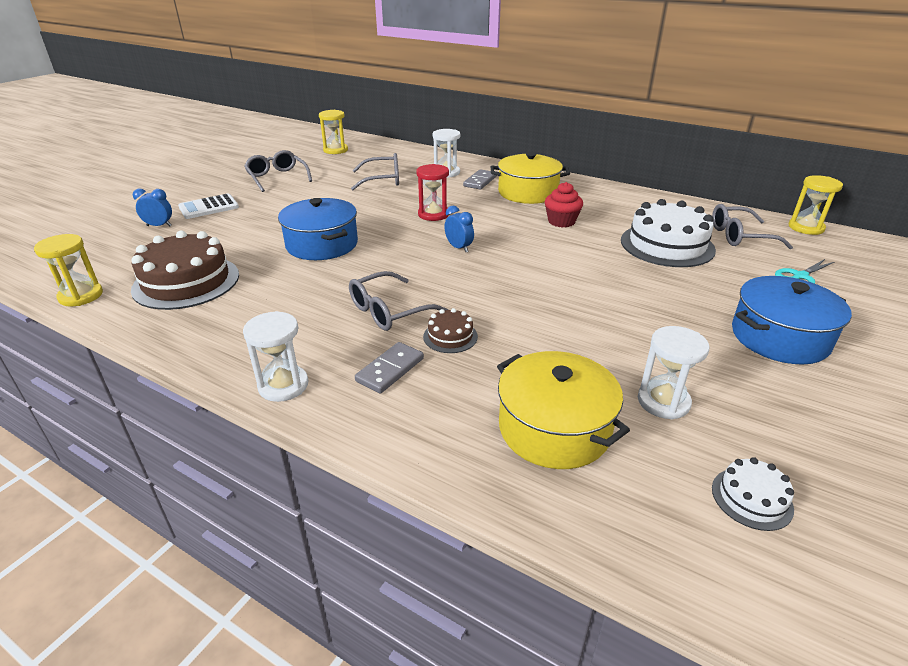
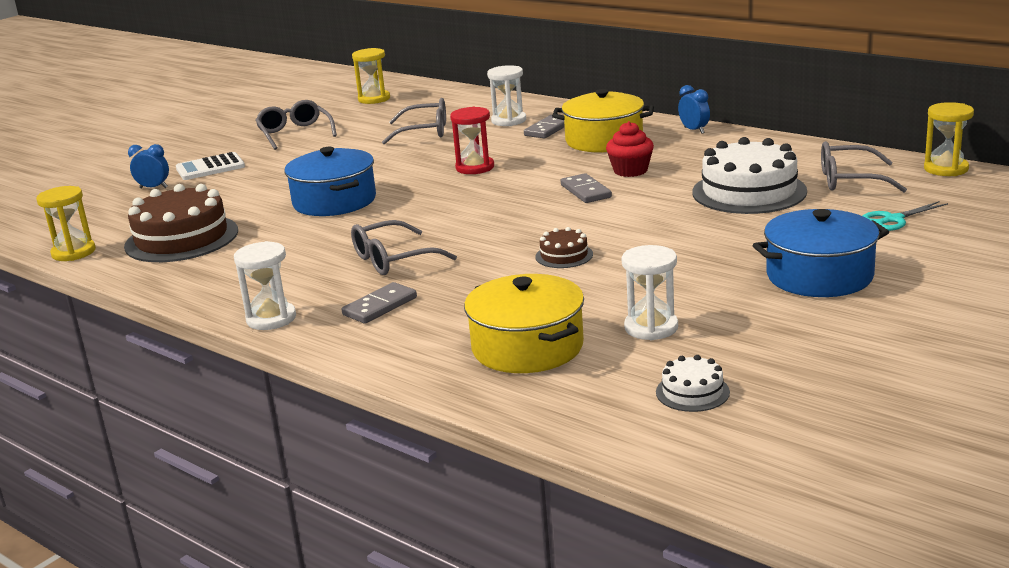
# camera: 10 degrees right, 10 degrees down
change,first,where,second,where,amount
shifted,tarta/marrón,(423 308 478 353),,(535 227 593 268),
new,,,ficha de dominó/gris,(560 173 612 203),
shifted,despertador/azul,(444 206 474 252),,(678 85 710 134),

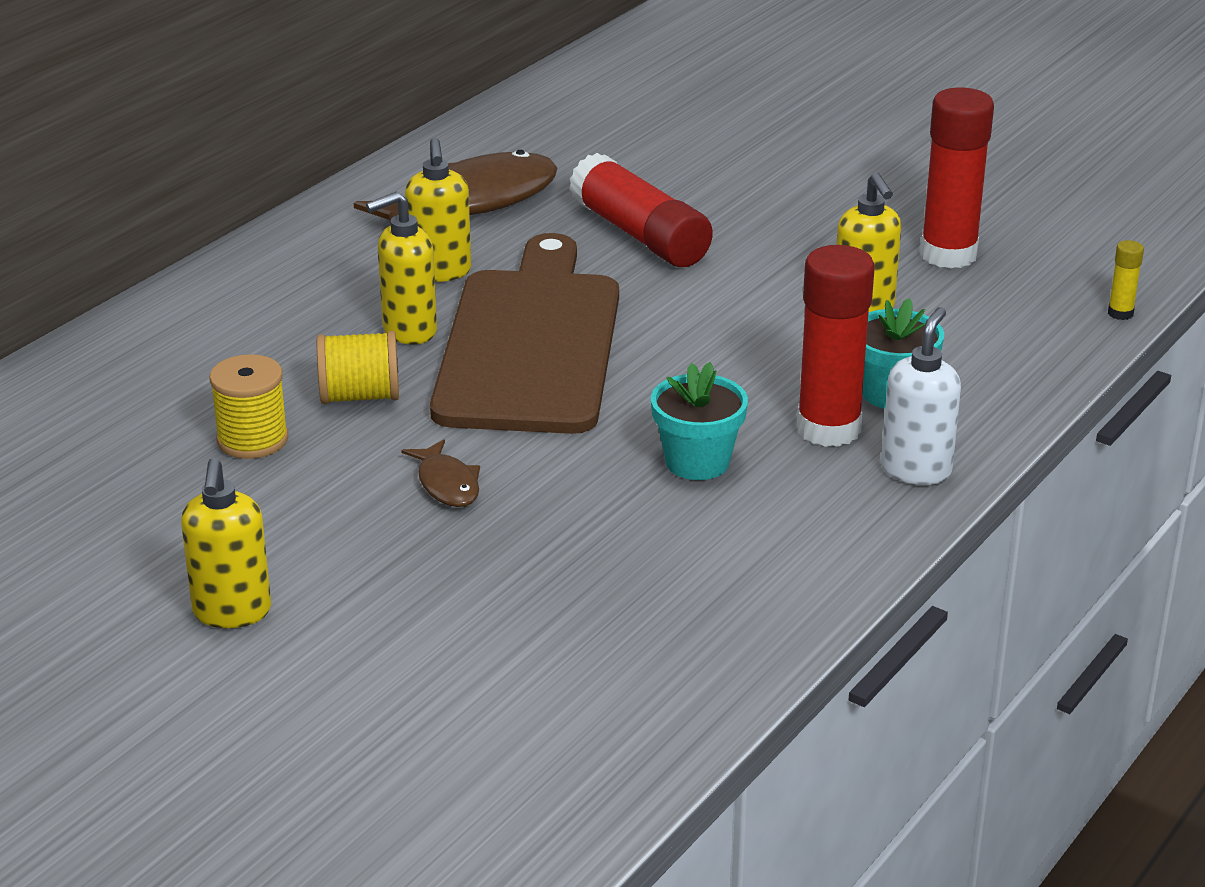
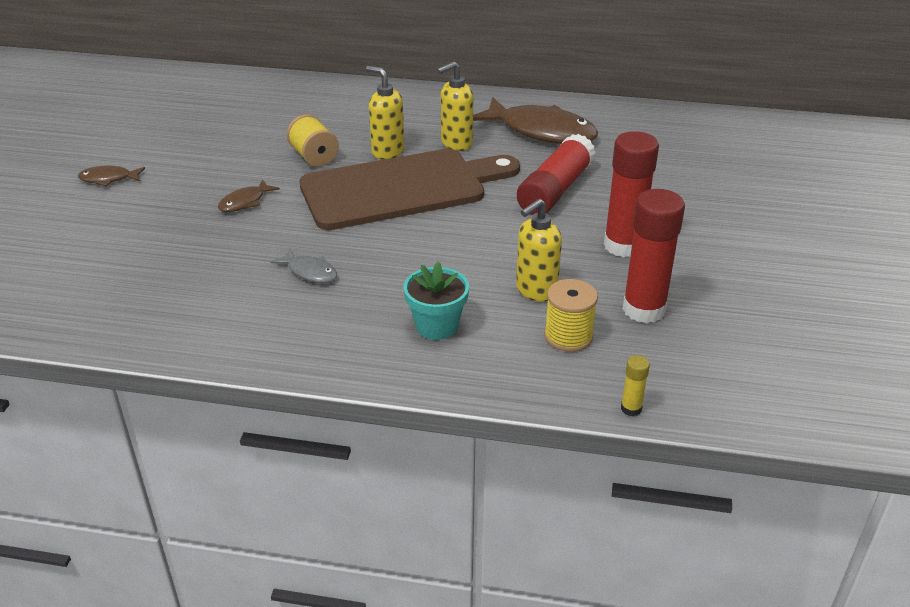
# camera: 65 degrees right, 5 degrees up
change,first,where,second,where,amount
swapped,dispensador de jabón/amarillo,(181 458 271 628),pez/marrón,(78 166 145 186),
swapped,maceta/turquesa,(651 362 748 480),pez/gris,(271 248 337 283),
shifted,carrete/amarillo,(209 354 288 459),,(544 279 598 352),
shifted,barra de pegamento/rojo,(797 245 875 447),,(604 131 659 257),
gone,dispensador de jabón/blanco,(881 307 961 485),,,

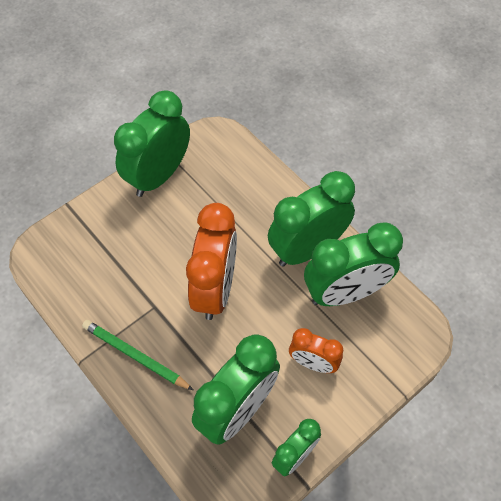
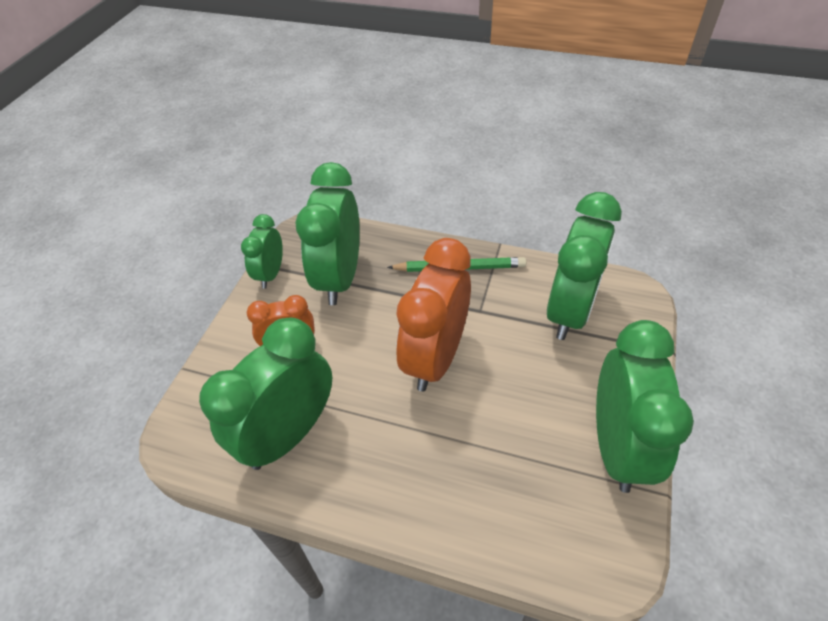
# camera: 150 degrees right, 10 degrees down
change,first,where,second,where,amount
rotated,despertador/naranja,(186 203 237 320),,(396 238 471 392),45 degrees clockwise
shifted,despertador/verde,(268 171 355 267),,(547 192 622 340),

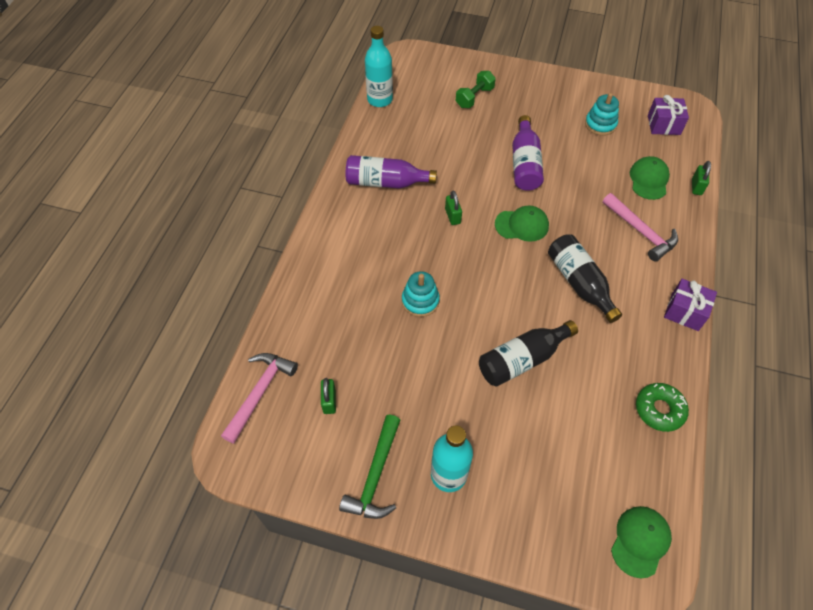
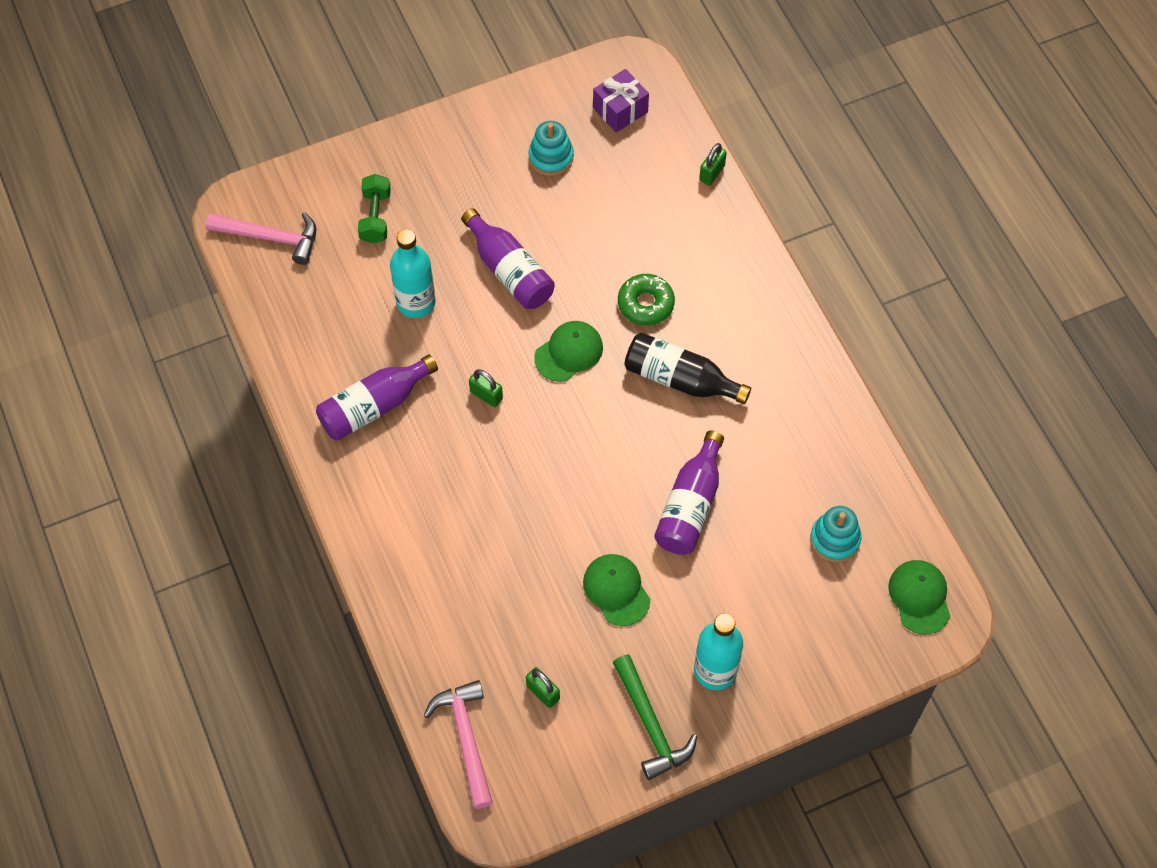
# camera: 40 degrees left, 5 degrees up
change,first,where,second,where,amount
shifted,martillo/rosa,(603 193 678 262),,(206 212 316 265),
shifted,botella/turquesa,(365 26 393 107),,(390 229 436 318),
shifted,gorra/verde,(630 156 670 200),,(583 554 651 626),
shifted,rosquilla/verde,(636 383 689 432),,(618 274 675 325),
repainted,botella/negro,(479 320 578 387),botella/morado,(654 431 724 555),
rotated,candado/verde,(692 161 711 195),,(699 143 727 185),60 degrees clockwise
shifted,juguete apilable/turquesa,(402 271 440 317),,(810 506 861 562),
gone,regalo/morado,(664 279 717 331),,,

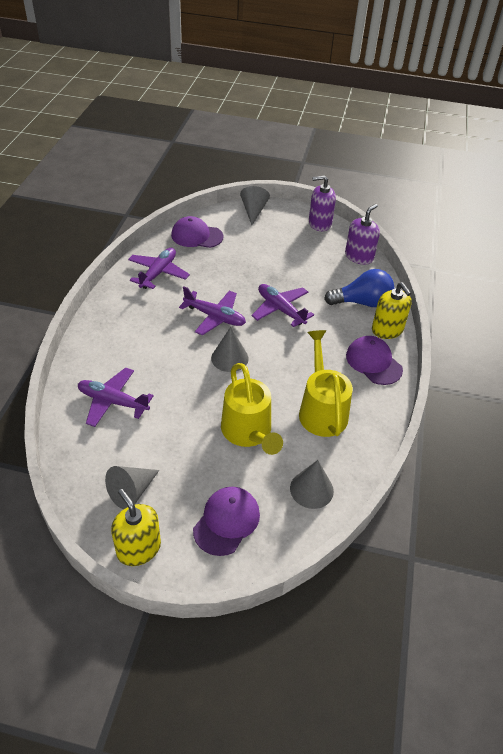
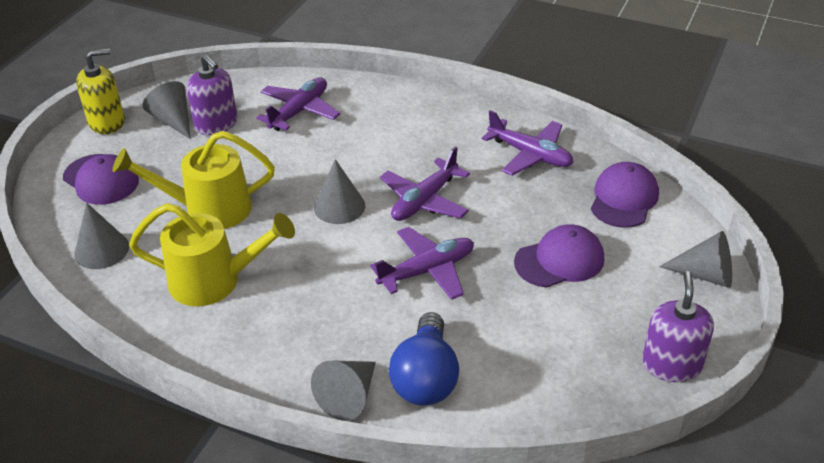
# camera: 105 degrees right, 5 degrees down
change,first,where,second,where,amount
shifted,dispensador de jabón/morado,(345 204 380 265),,(186 54 237 136),
swapped,dispensador de jabón/amarillo,(372 282 412 339),cono/gris,(311 361 376 420),
shifted,gorra/morado,(346 336 403 385),,(514 224 604 288),

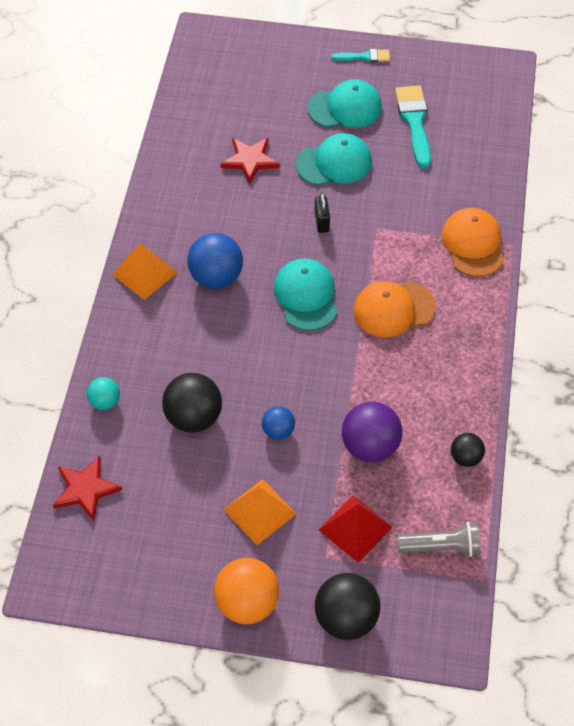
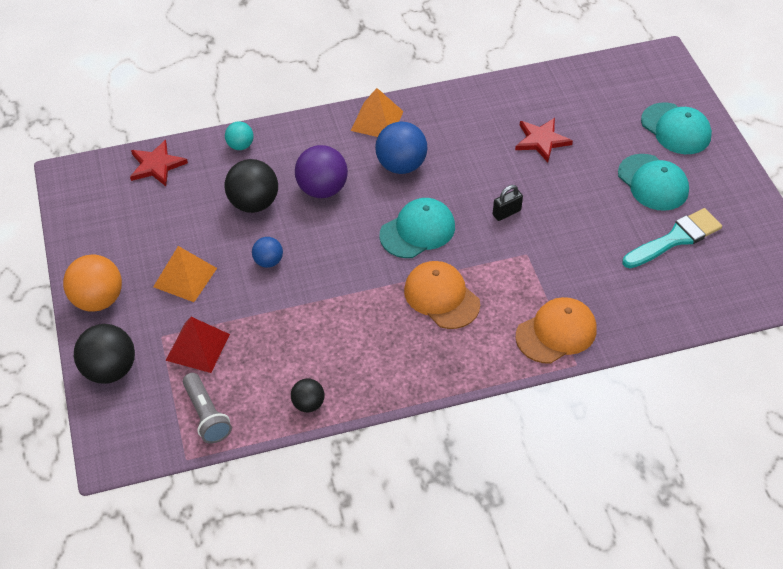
# camera: 65 degrees right, 5 degrees down
change,first,where,second,where,amount
shifted,pelota/morado,(342 401 402 462),,(295 145 348 198),
shifted,gorra/turquesa,(296 133 372 186),,(641 103 712 154),
gone,pincel/turquesa,(331 49 390 62),,,

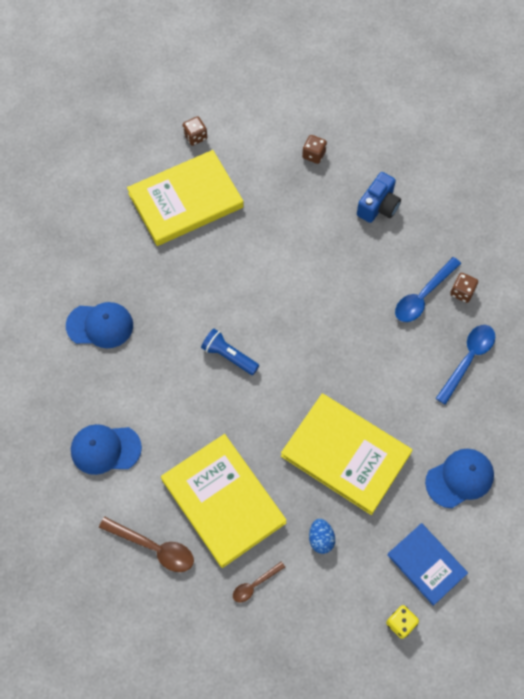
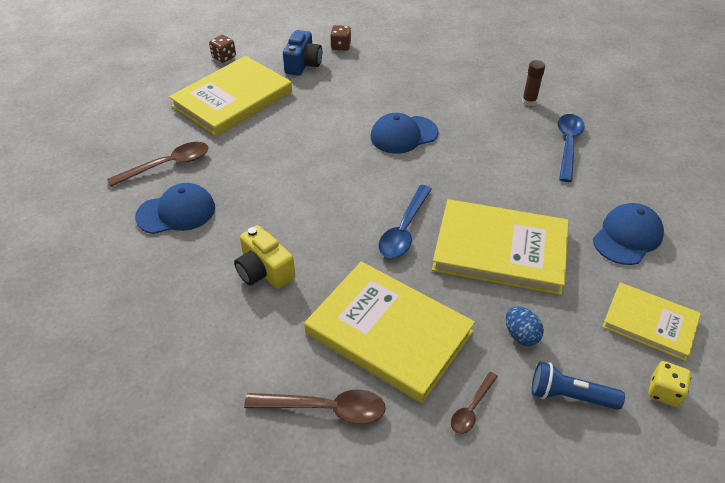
# camera: 20 degrees left, 20 degrees down
change,first,where,second,where,amount
new,,,cuchara/marrón,(107 142 209 187),
new,,,cámara/amarillo,(234 225 295 289),
shifted,cámara/azul,(357 172 401 223),,(283 30 322 76),
shifted,gorra/azul,(71 424 142 475),,(371 113 438 154),
shifted,cuchara/azul,(395 257 461 322),,(379 185 432 258),
swapped,dado/marrón,(450 273 478 303),barra de pegamento/marrón,(522 60 545 106),
shifted,lámpara de mano/azul,(201 329 259 375),,(532 362 625 410),
repainted,libro/azul,(387 523 468 606),libro/amarillo,(602 282 701 361),

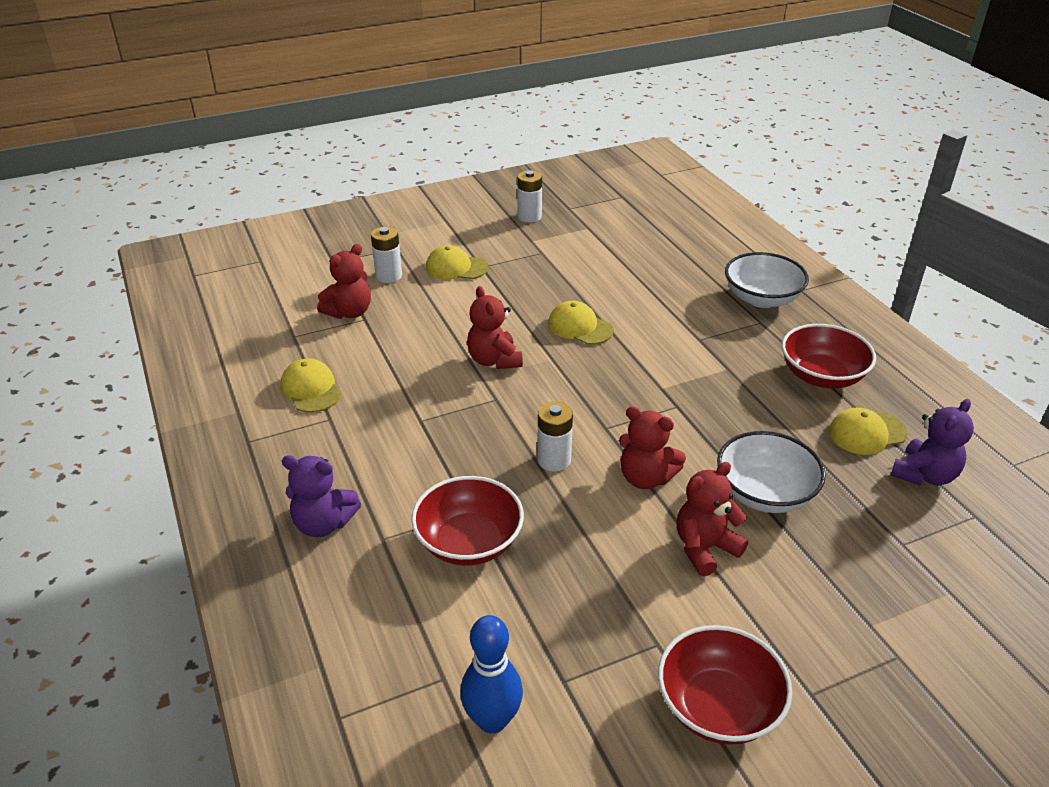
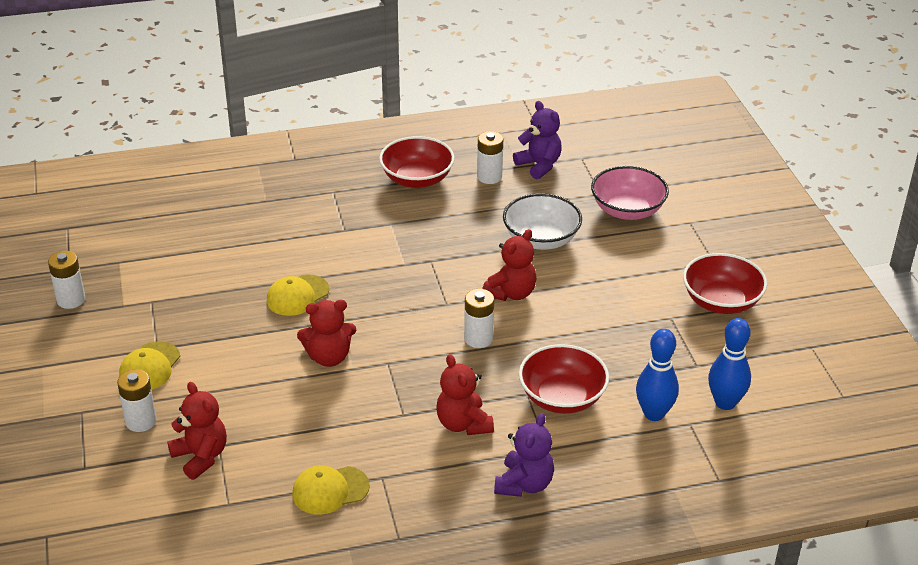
# camera: 80 degrees left, 0 degrees up
change,first,where,second,where,amount
shifted,osito/rojo,(677 462 748 577),,(436 354 494 435),
swapped,gorra/amarillo,(829 408 907 455),pila/blanco,(477 131 503 184),
new,,,cuenco/rosa,(591 166 669 220),
new,,,bolo/azul,(636 329 679 421),
gone,cuenco/blanco,(725 252 809 308),,,

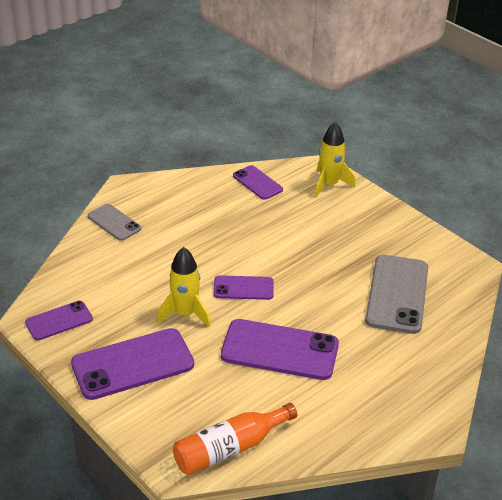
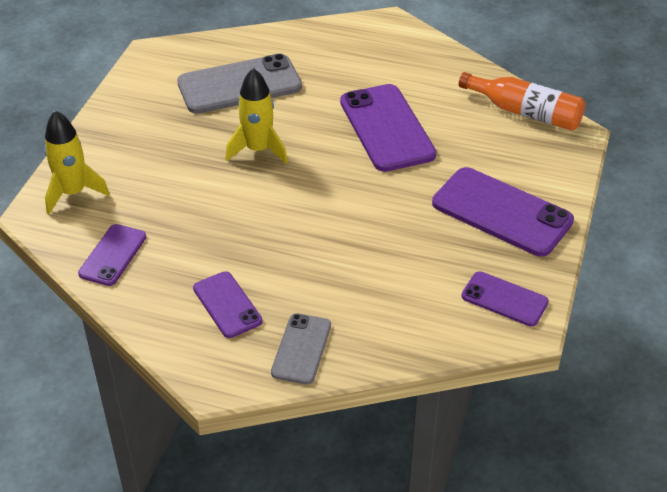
# camera: 120 degrees left, 5 degrees up
change,first,where,second,where,amount
shifted,móvil/morado,(214 275 274 300),,(193 271 262 338),
shifted,cohete/amarillo,(157 247 211 327),,(226 68 288 163),

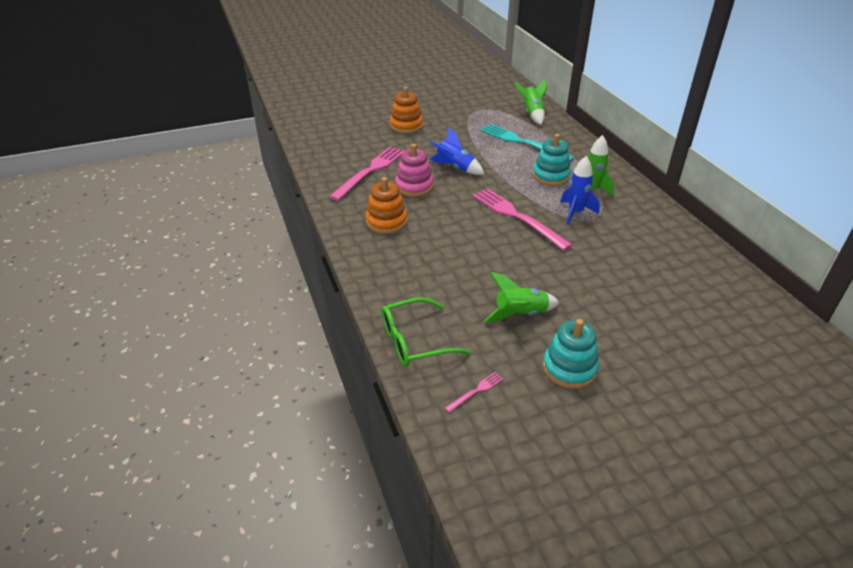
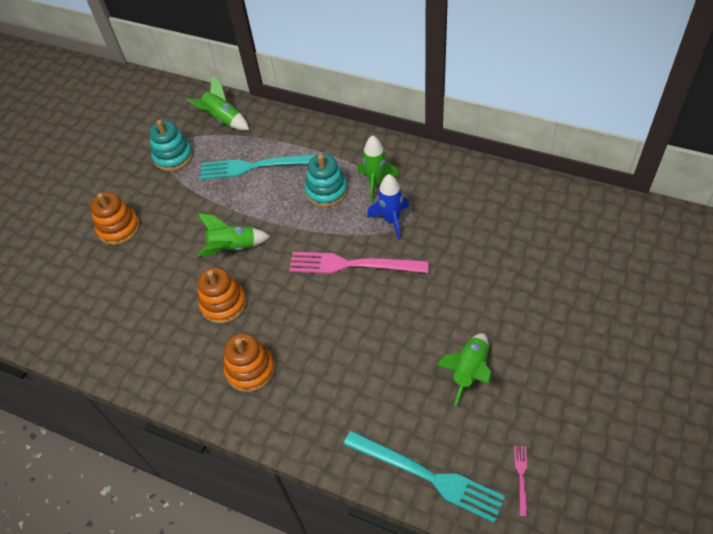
# camera: 40 degrees left, 15 degrees up
change,first,where,second,where,amount
shifted,juguete apilable/turquesa,(543 319 599 389),,(149 120 193 171),
repainted,cohete/azul,(430 127 484 175),cohete/verde,(197 213 271 257),
repainted,juguete apilable/rosa,(395 144 434 197),juguete apilable/naranja,(198 267 247 324),
swapped,gafas/verde,(381 297 471 367),tenedor/turquesa,(343 430 505 523),
gone,tenedor/rosa,(329 147 404 201),,,

